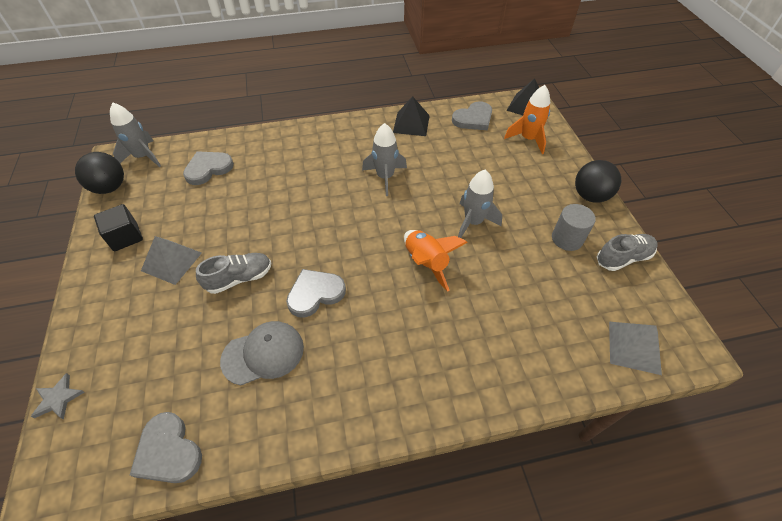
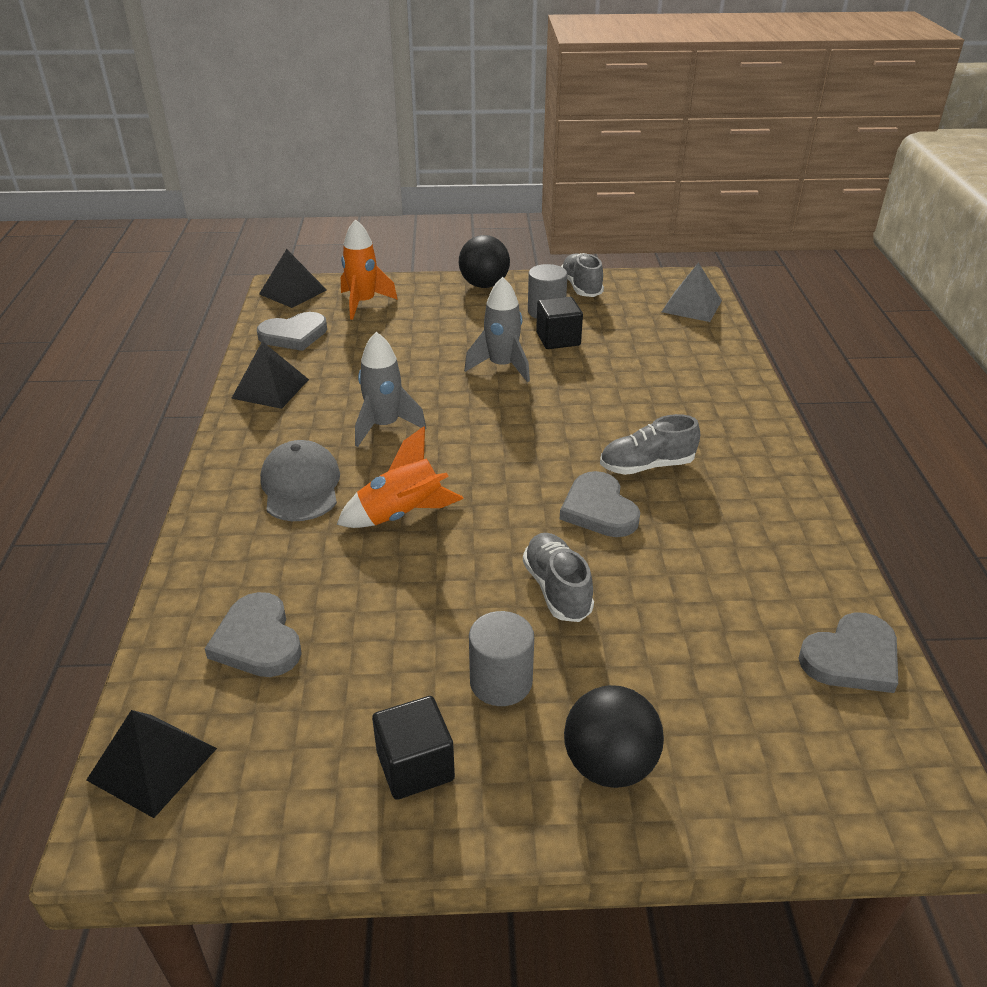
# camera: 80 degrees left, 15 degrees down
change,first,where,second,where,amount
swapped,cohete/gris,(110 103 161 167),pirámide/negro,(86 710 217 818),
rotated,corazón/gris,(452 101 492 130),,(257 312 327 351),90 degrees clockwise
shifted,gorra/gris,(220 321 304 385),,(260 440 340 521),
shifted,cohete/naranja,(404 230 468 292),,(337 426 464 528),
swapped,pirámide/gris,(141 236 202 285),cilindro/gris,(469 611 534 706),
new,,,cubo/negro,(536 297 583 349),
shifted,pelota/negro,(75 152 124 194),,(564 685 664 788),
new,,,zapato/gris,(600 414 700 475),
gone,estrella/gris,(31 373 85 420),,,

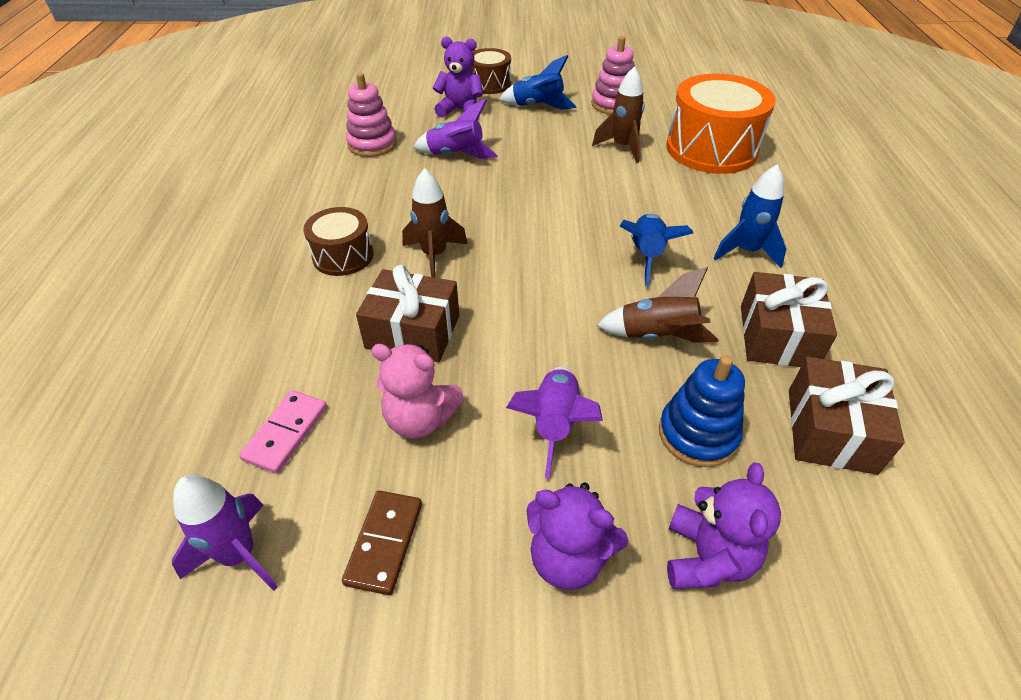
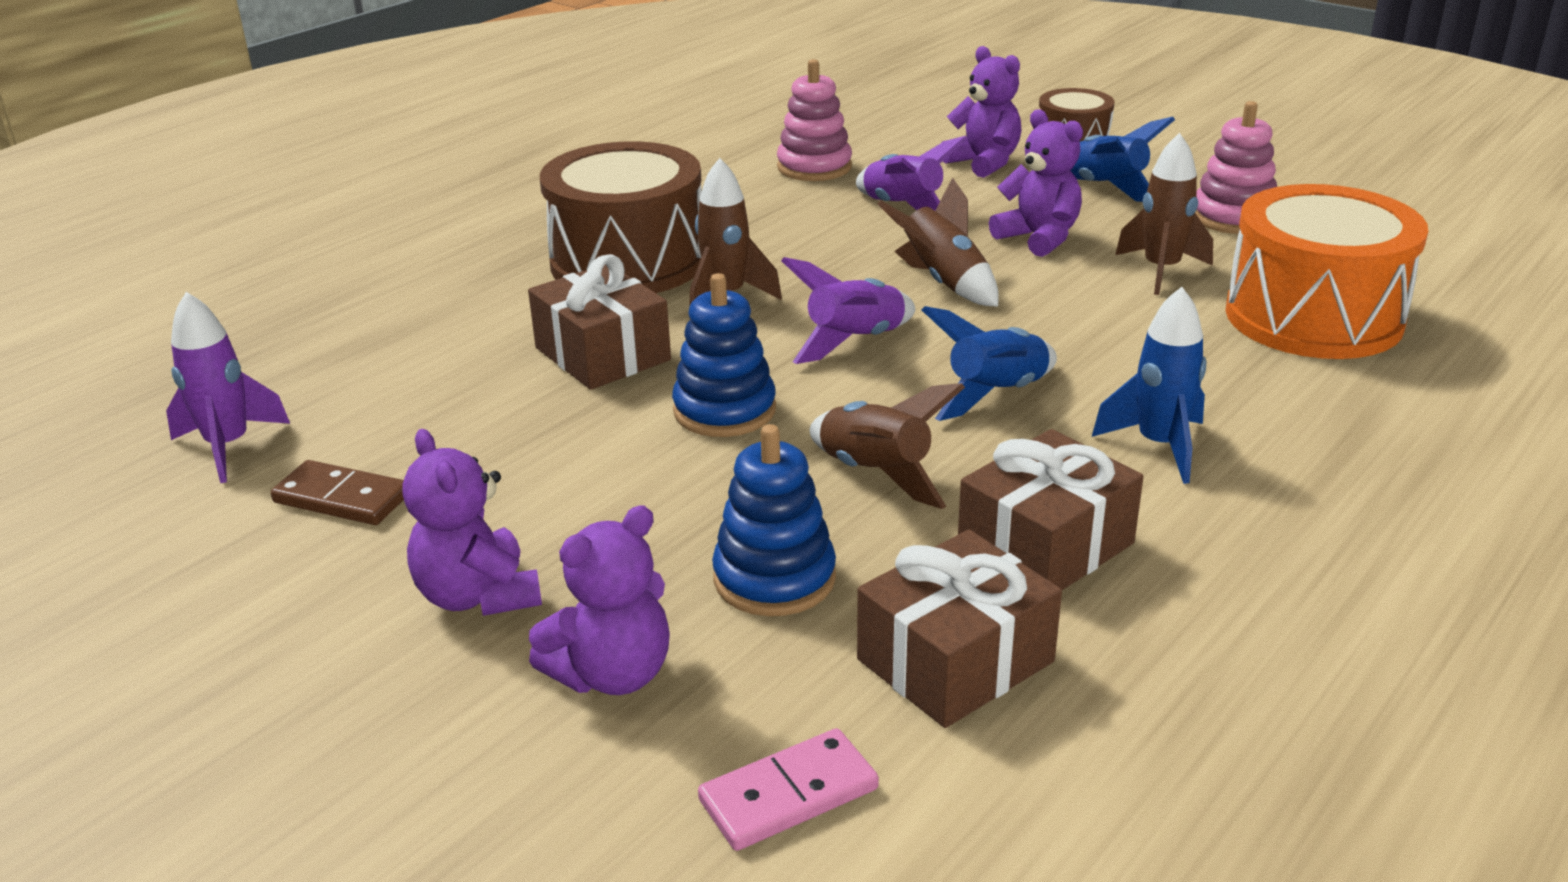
# camera: 40 degrees right, 15 degrees down
change,first,where,second,where,amount
rotated,ficha de dominó/marrón,(342 491 422 595),,(271 460 404 525),60 degrees clockwise
scaled,tambor/marrón,(303 207 374 276),,(540 141 702 293),x1.82
new,,,juguete apilable/azul,(672 273 776 437),
shifted,ficha de dominó/rosa,(239 390 327 474),,(698 728 879 851),
shifted,cohete/morado,(506 367 603 479),,(781 257 916 364),
new,,,cohete/marrón,(878 177 999 307),
new,,,osito/morado,(989 109 1083 257),
gone,osito/rosa,(371 344 464 439),,,

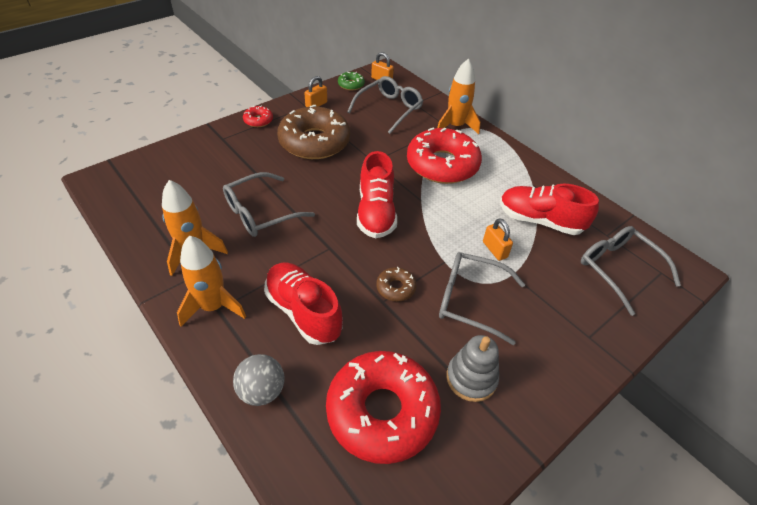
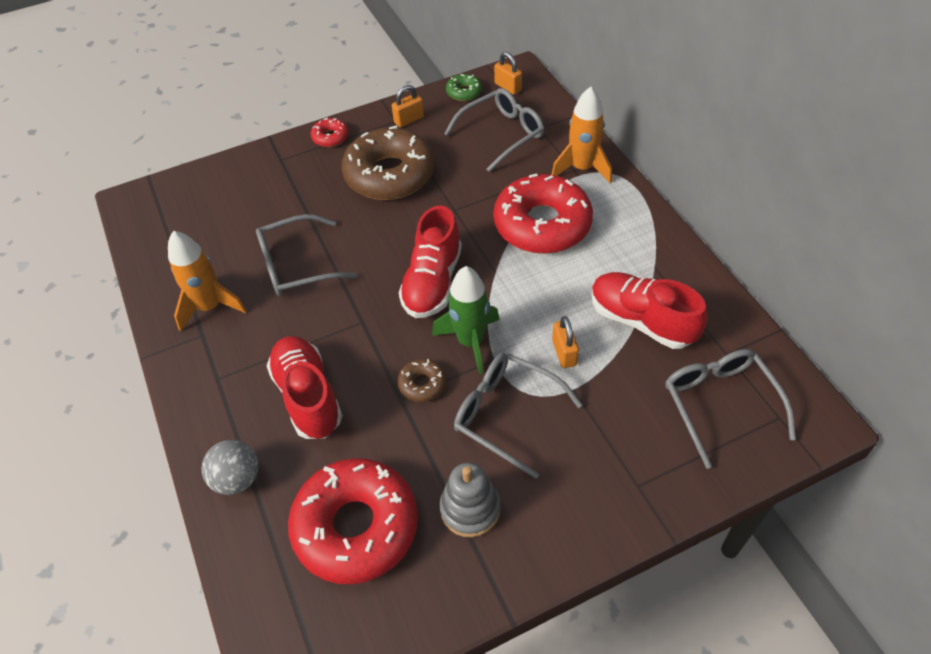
# camera: 20 degrees right, 5 degrees up
change,first,where,second,where,amount
new,,,cohete/verde,(432 266 500 375),
gone,cohete/naranja,(177 236 246 327),,,

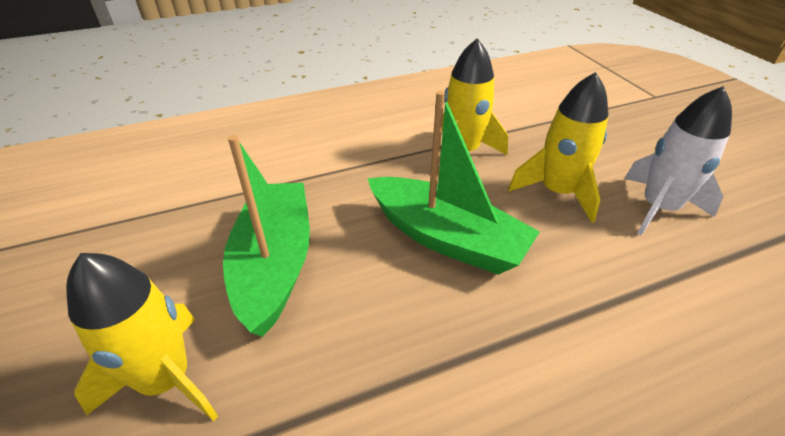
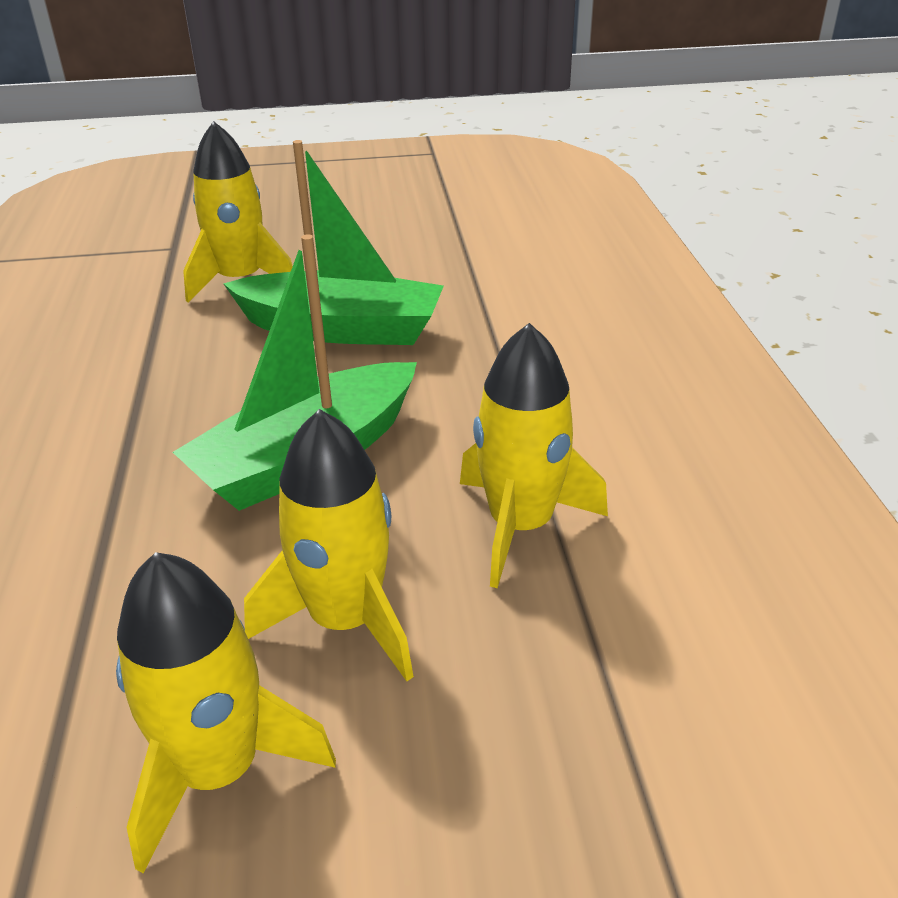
# camera: 105 degrees right, 5 degrees down
change,first,where,second,where,amount
repainted,cohete/blanco,(624 86 732 236),cohete/amarillo,(116 552 336 874),

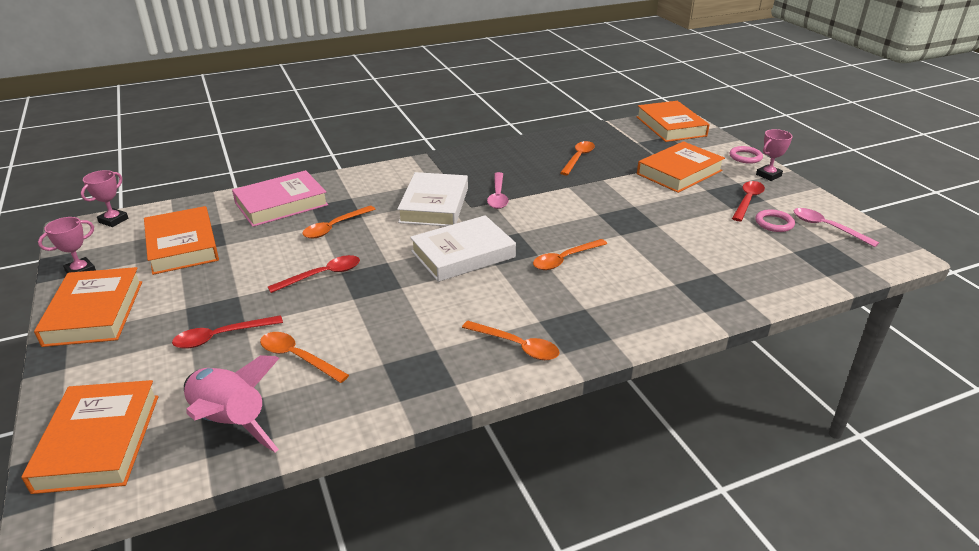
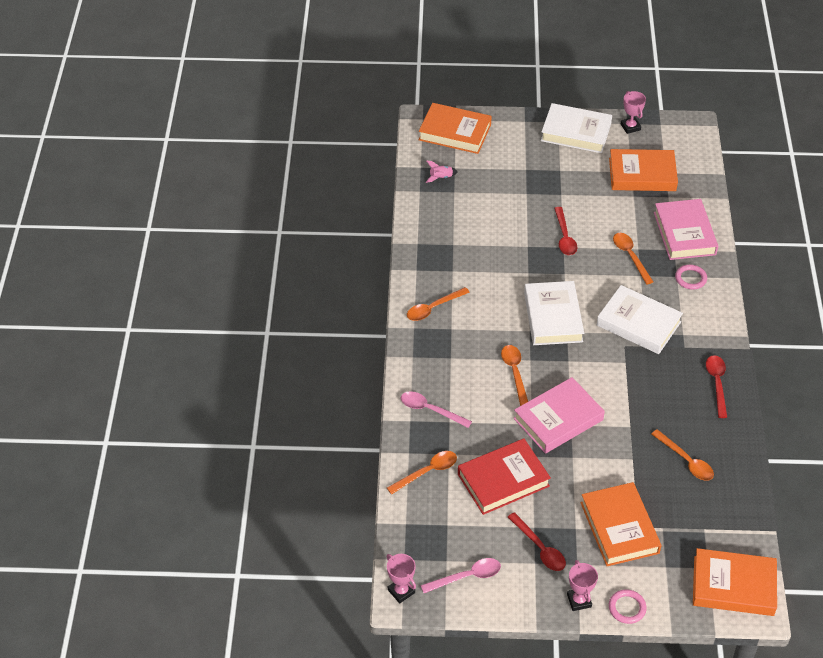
# camera: 115 degrees right, 15 degrees up
change,first,where,second,where,amount
shifted,cuchara/naranja,(260 332 349 383),,(387 451 457 495),
shifted,trofeo/rosa,(81 170 128 227),,(387 554 416 603),
shifted,cuchara/rosa,(487 172 509 209),,(401 391 472 428),
scaled,cohete/rosa,(184 355 279 452),,(426 161 458 183),x0.43
new,,,libro/rojo,(458 439 551 515),
new,,,libro/rosa,(513 377 605 454),
repainted,libro/naranja,(34 267 142 347),libro/blanco,(541 103 612 153),
shifted,anillo/rosa,(755 209 795 232),,(675 264 707 290),
shifted,cuchara/rojo,(172 315 283 349),,(706 355 727 418),

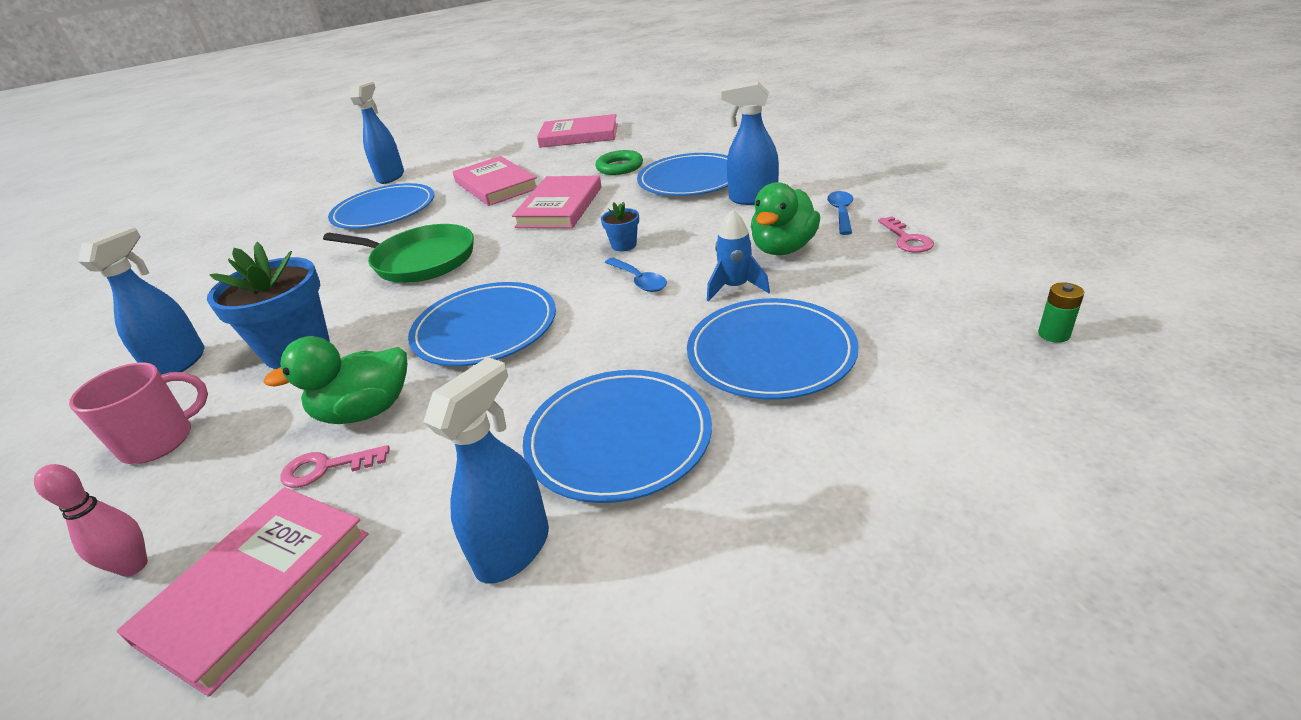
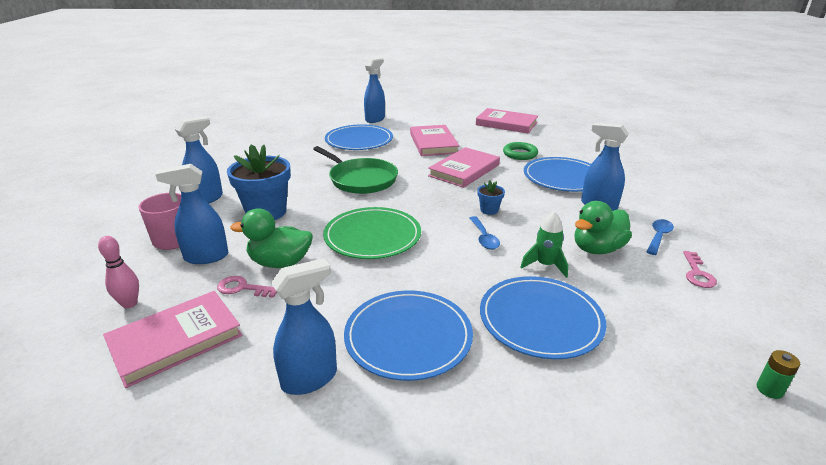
# camera: 20 degrees right, 5 degrees down
change,first,where,second,where,amount
new,,,pulverizador/azul,(155 164 228 264),
repainted,plato/azul,(408 282 556 366),plato/verde,(323 207 421 259),
repainted,cohete/azul,(707 209 770 302),cohete/verde,(520 211 568 278),

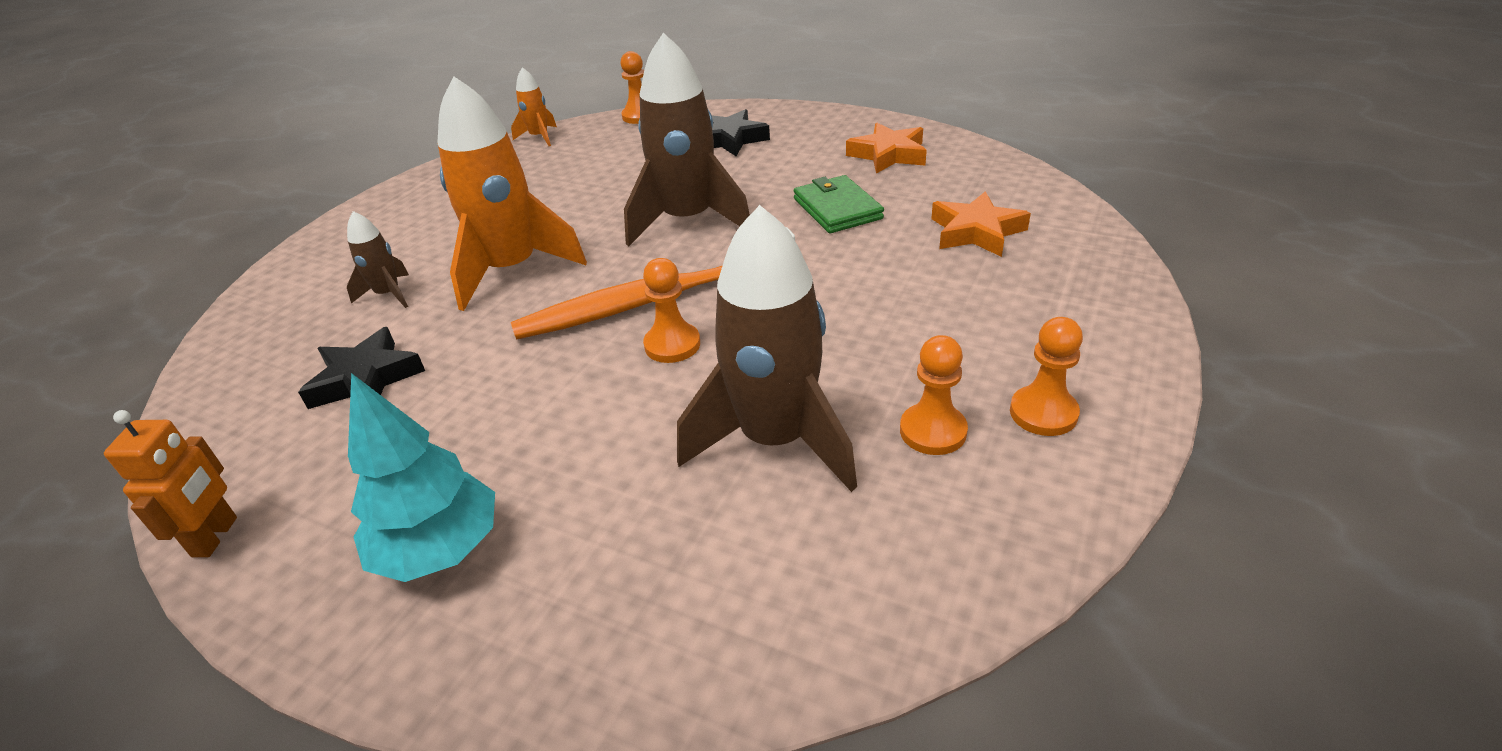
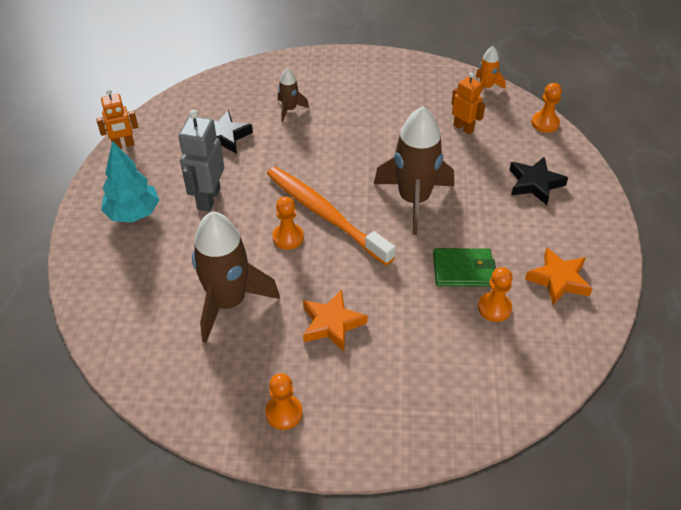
# camera: 65 degrees right, 10 degrees up
change,first,where,second,where,amount
new,,,robot/gris,(179 110 224 212),
shifted,estrella/naranja,(931 191 1031 257),,(303 290 368 352),
rotated,cartera/verde,(794 175 884 233),,(433 248 496 287),45 degrees clockwise
new,,,robot/naranja,(451 73 485 134),
shifted,peón/naranja,(900 335 968 455),,(478 267 513 322),
gone,cohete/naranja,(437 77 587 311),,,

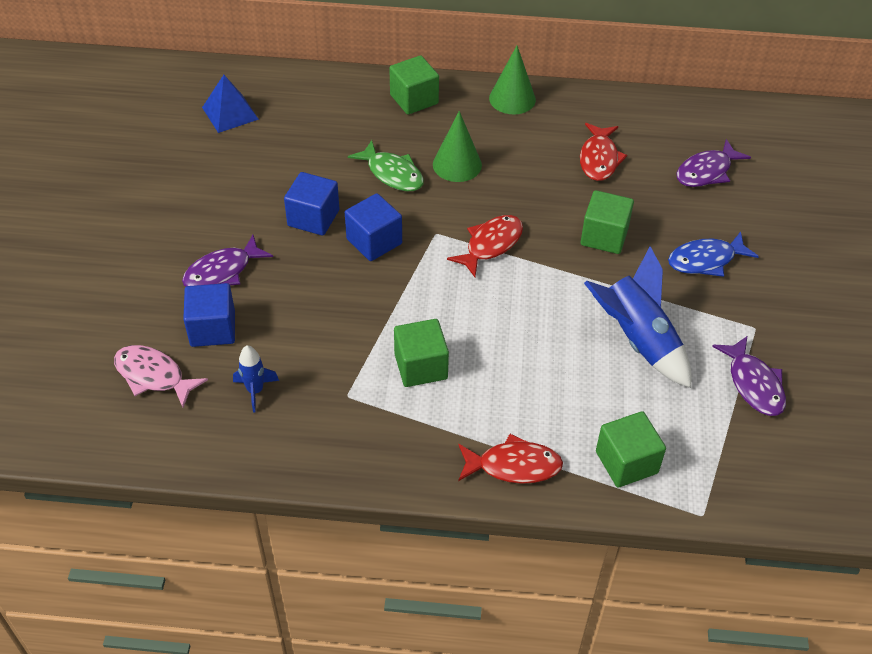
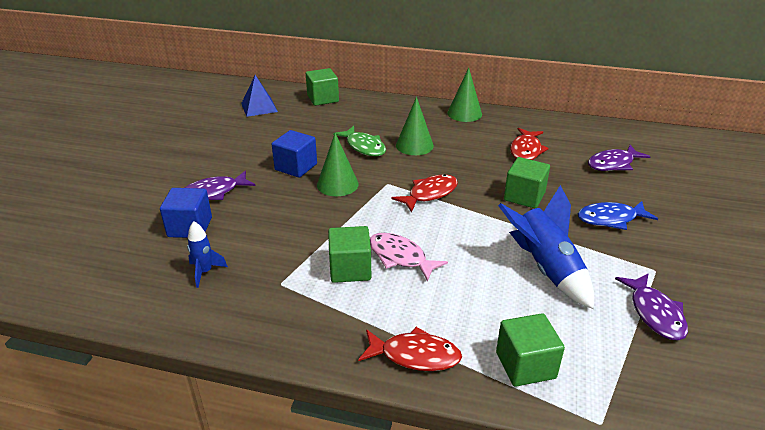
# camera: 10 degrees right, 15 degrees down
change,first,where,second,where,amount
shifted,cubo/verde,(389 55 439 115),,(306 68 339 106),
swapped,cubo/azul,(345 193 402 261),cono/verde,(317 133 359 196),
shifted,pez/rosa,(114 345 208 408),,(370 233 448 282),

